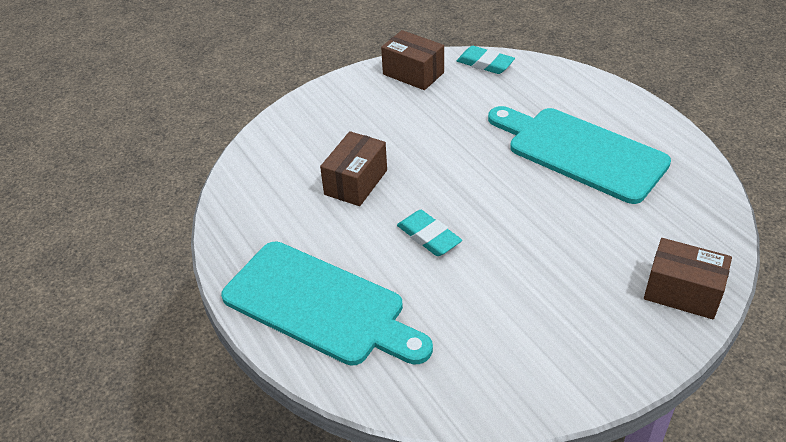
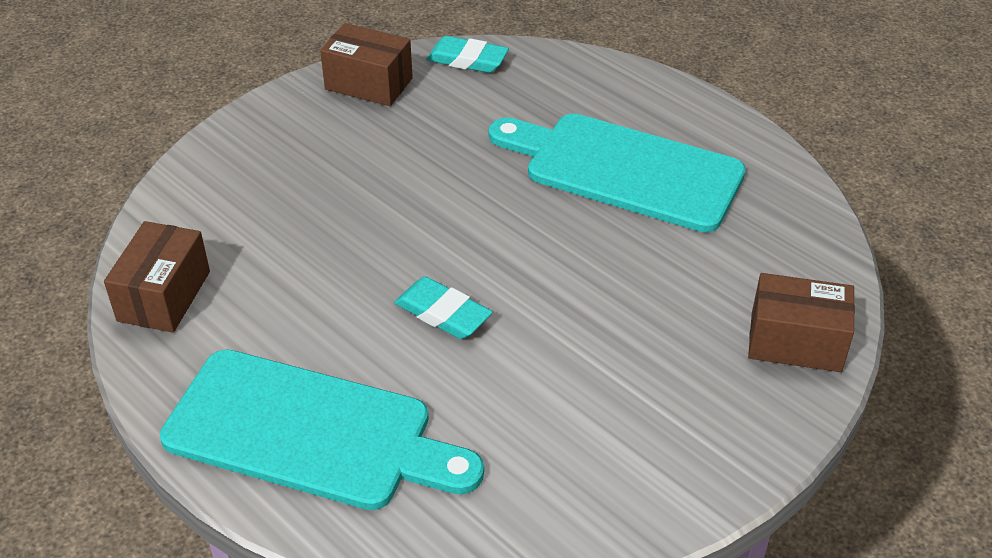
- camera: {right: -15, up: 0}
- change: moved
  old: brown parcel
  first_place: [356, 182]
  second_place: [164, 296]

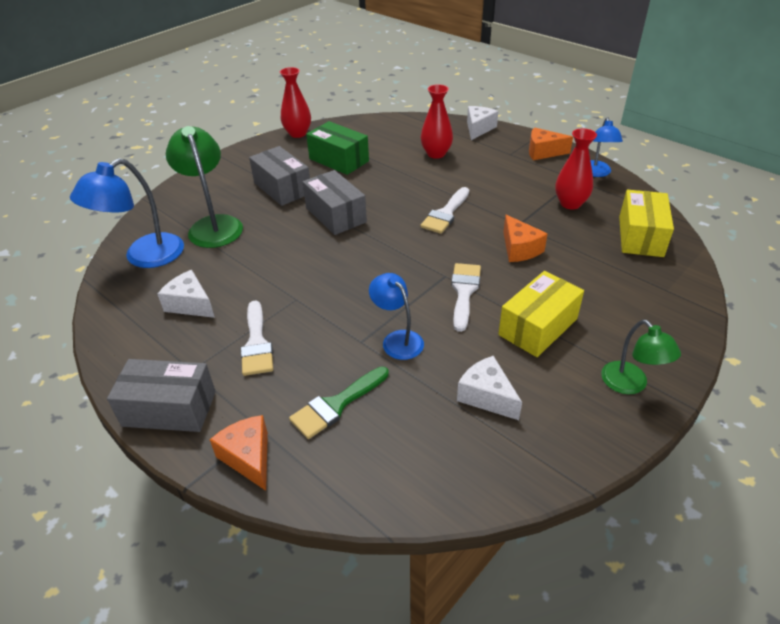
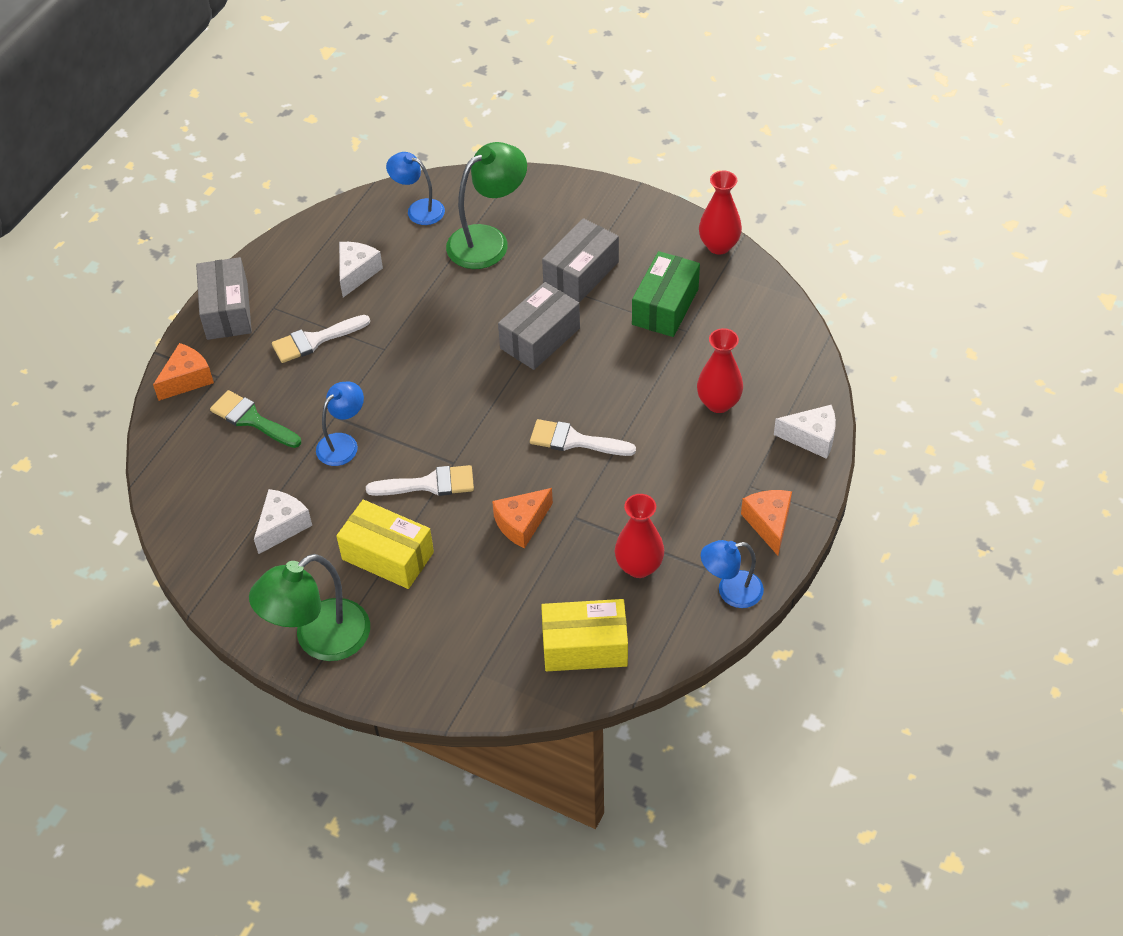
- camera: {right: 75, up: 10}
- change: resized
  old: royal blue reading lamp
  first_place: [144, 257]
  second_place: [418, 209]
  factor: 0.62
- change: resized
  old: leaf-green reading lamp
  first_place: [630, 385]
  second_place: [320, 640]
  factor: 1.62

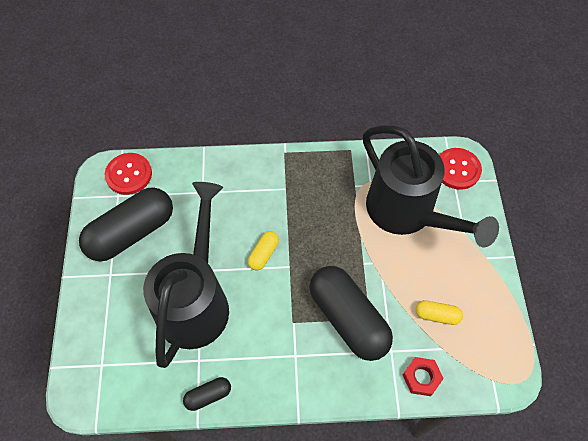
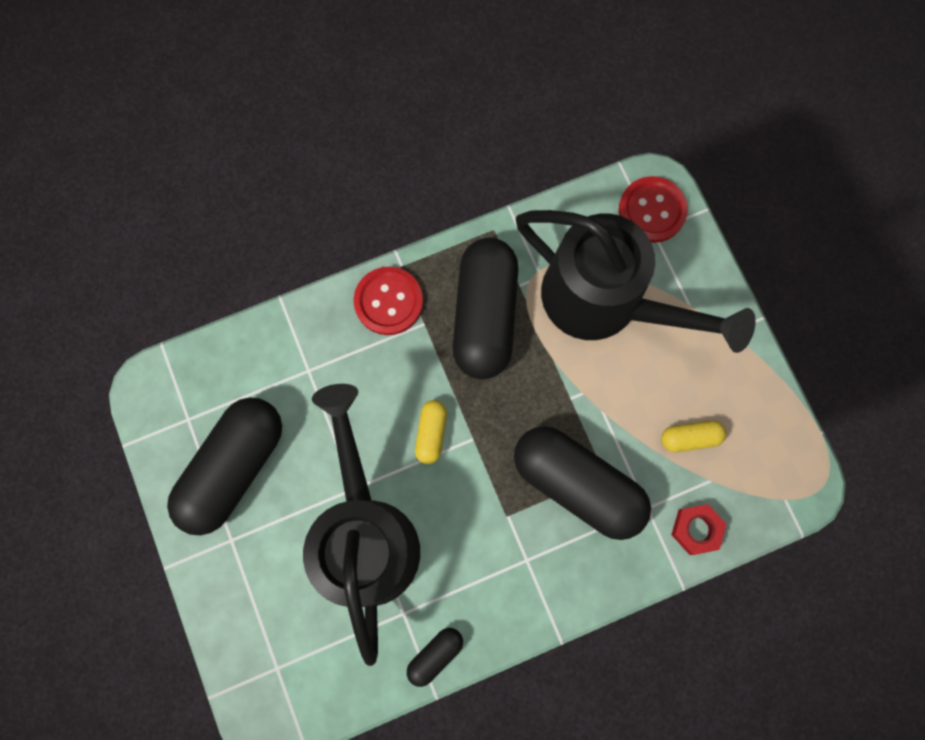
- camera: {right: -20, up: 15}
- change: added
  new: ebony pill shape
  second_place: [485, 315]
- change: moved
  old: crimson shirt button
  first_place: [129, 174]
  second_place: [388, 301]

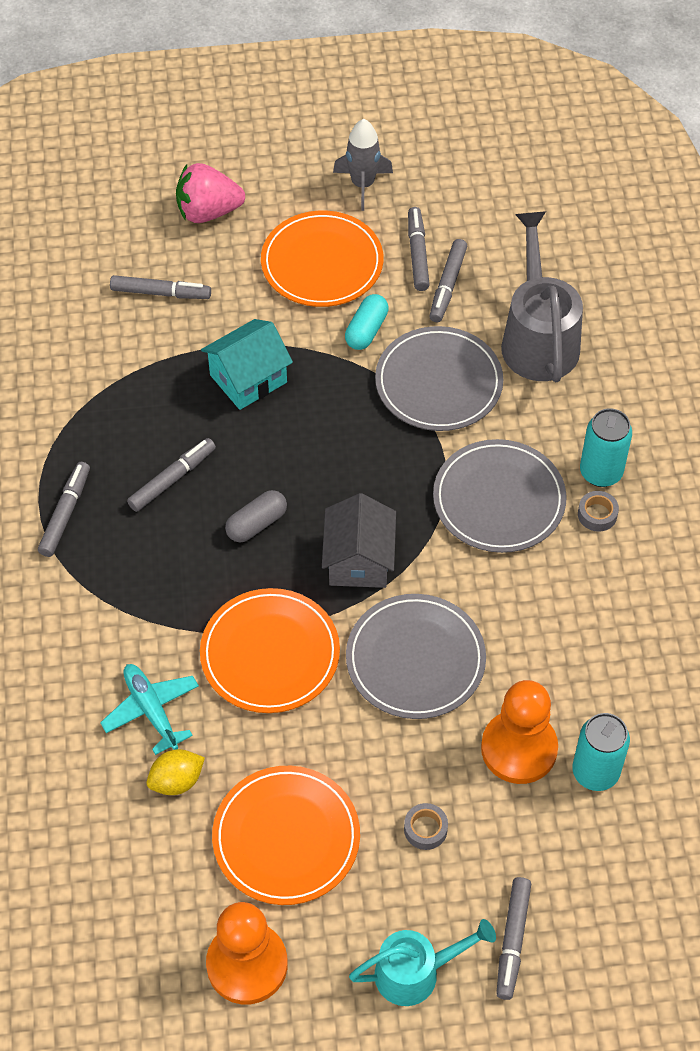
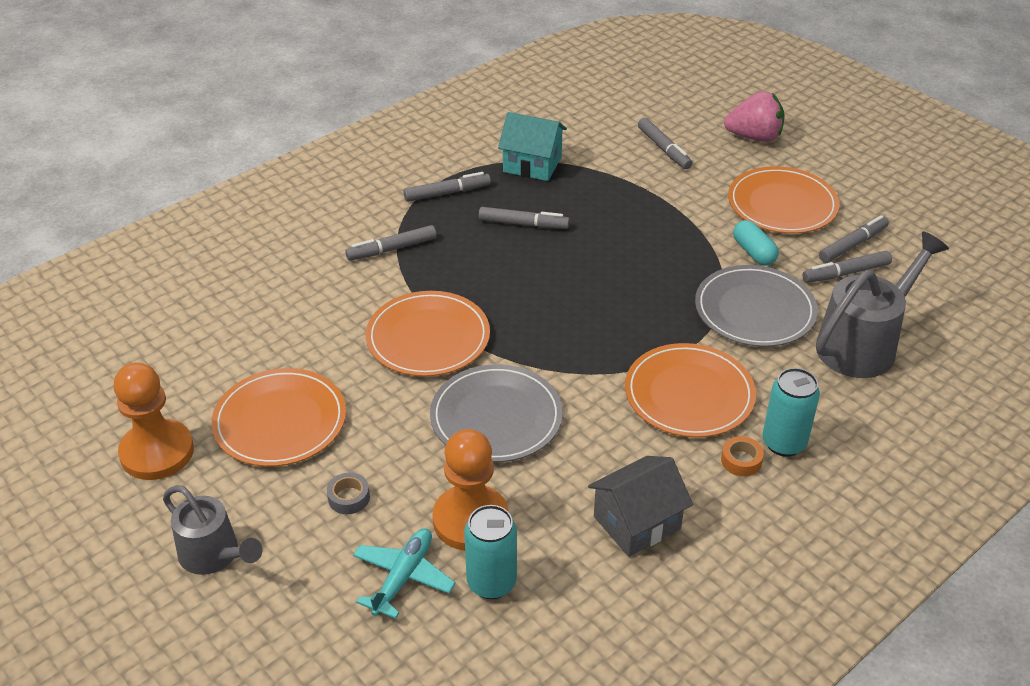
- camera: {right: 55, up: -15}
- change: removed
  old: golden toy lemon
  first_place: [177, 781]
- change: removed
  old: gray pill shape
  first_place: [257, 524]
- change: removed
  old: gray toy rocket
  first_place: [363, 184]
- change: moved
  old: aqua plane
  first_place: [151, 710]
  second_place: [403, 577]
- change: moved
  old: aqua house
  first_place: [248, 379]
  second_place: [532, 164]
- change: moved
  old: gray house
  first_place: [359, 560]
  second_place: [637, 522]
- change: moved
  old: gray marker pen
  first_place: [513, 940]
  second_place: [392, 249]
- change: recoloured
  old: aqua watering pot
  new: gray watering pot
  first_place: [416, 972]
  second_place: [215, 556]
- change: recoloured
  old: gray plate
  new: orange-coloured plate
  first_place: [499, 499]
  second_place: [689, 394]
- change: recoloured
  old: gray tape
  new: orange-coloured tape
  first_place: [597, 514]
  second_place: [741, 461]
- change: turned
  old: rosy strawberry
  first_place: [208, 212]
  second_place: [754, 137]
  degrees: 135
- change: turned
  old: aqua pill shape
  first_place: [366, 330]
  second_place: [753, 252]
  degrees: 75

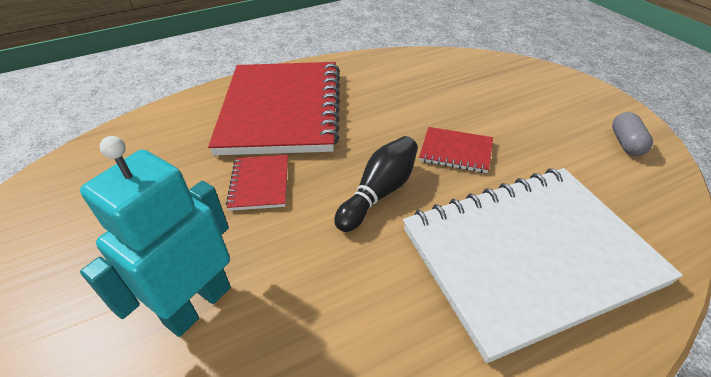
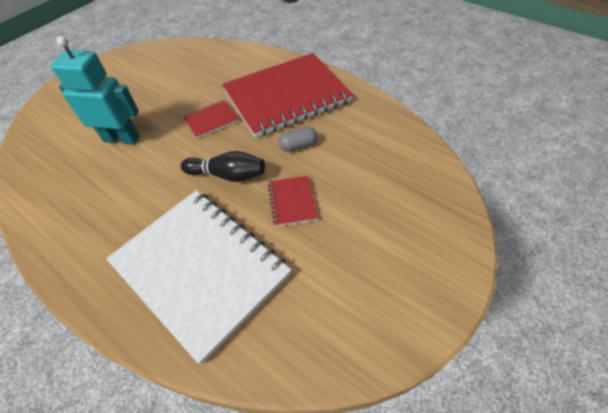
- camera: {right: 65, up: 10}
- change: moved
  old: gray pill shape
  first_place: [626, 143]
  second_place: [298, 145]

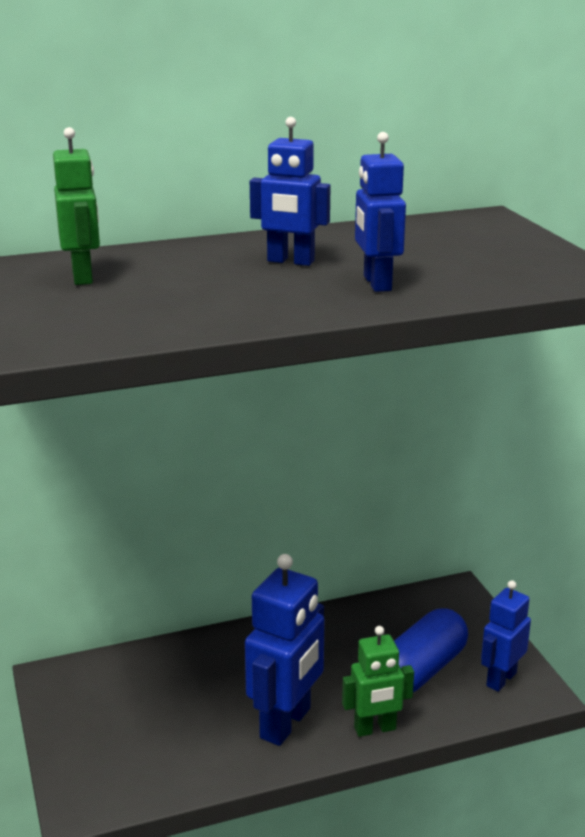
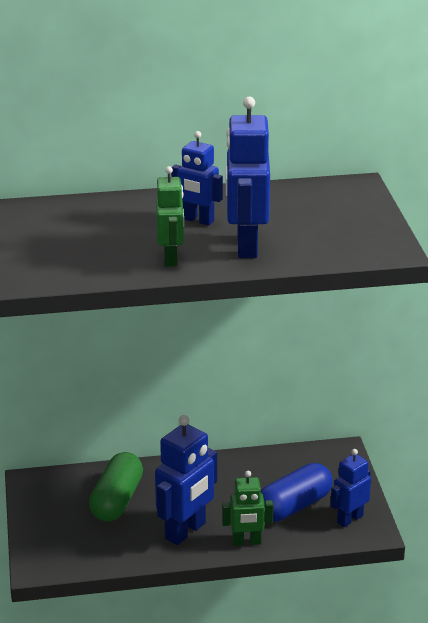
- camera: {right: 10, up: 5}
- change: added
  new: leaf-green pill shape
  second_place: [117, 500]
- change: moved
  old: leaf-green toy robot
  first_place: [83, 277]
  second_place: [171, 258]
- change: resized
  old: royal blue toy robot
  first_place: [376, 283]
  second_place: [246, 246]
  factor: 1.6

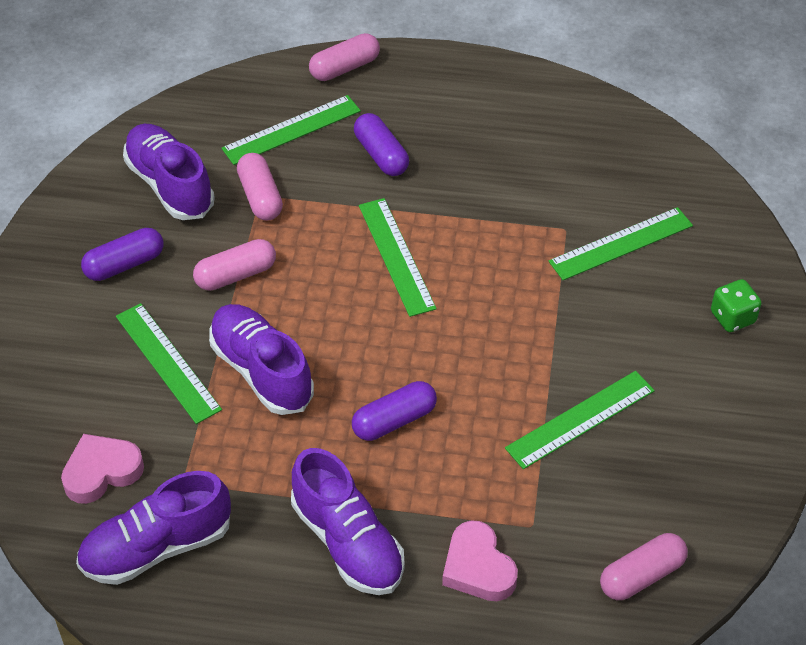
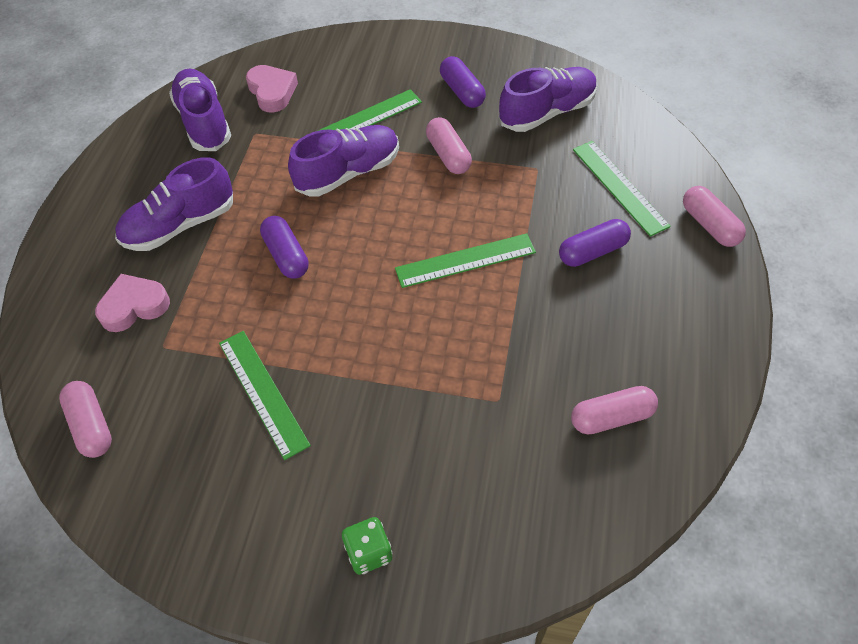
- camera: {right: 95, up: 5}
- change: removed
  old: leaf-green straightedge
  first_place: [621, 244]
- change: moved
  old: rosy pill shape
  first_place: [260, 197]
  second_place: [611, 417]

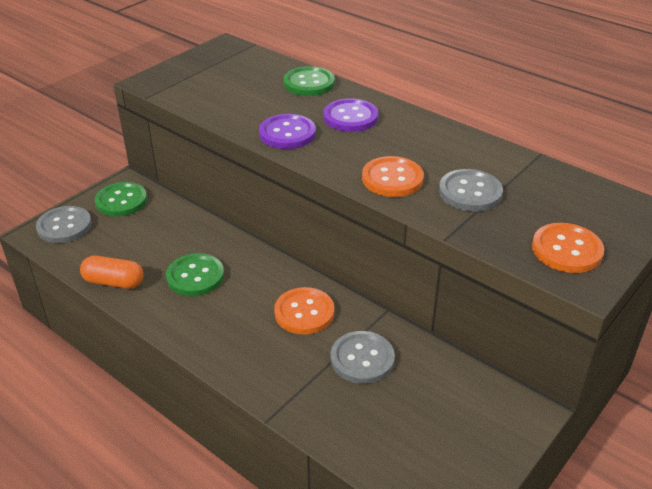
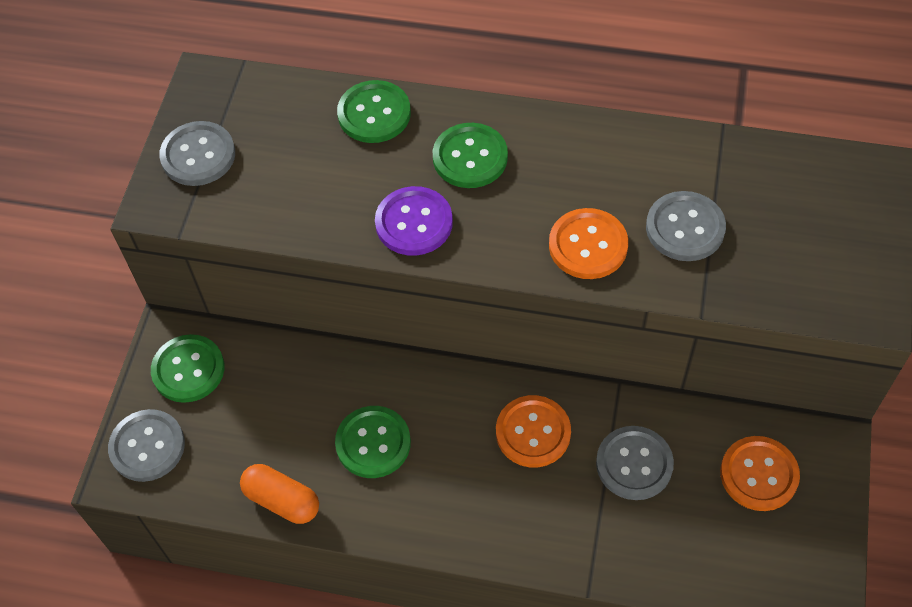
- camera: {right: -25, up: 20}
- change: added
  new: gray shirt button
  second_place: [198, 155]
- change: moved
  old: orange-coloured shirt button
  first_place: [566, 250]
  second_place: [759, 474]
- change: recoloured
  old: royal purple shirt button
  new: leaf-green shirt button
  first_place: [350, 117]
  second_place: [470, 157]
- change: turned
  old: orange-coloured pill shape
  first_place: [114, 282]
  second_place: [282, 500]
  degrees: 45

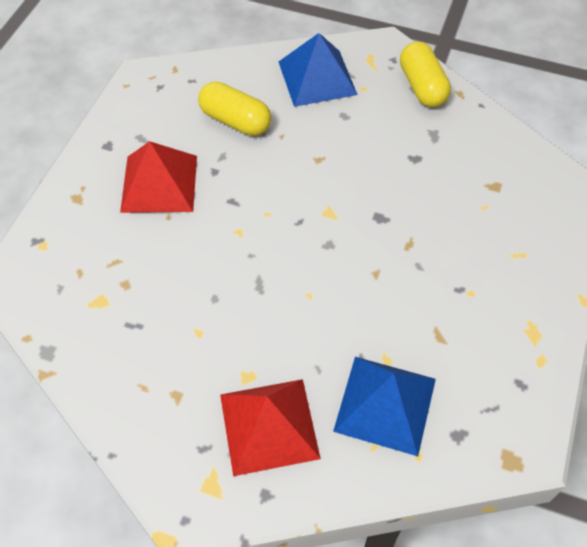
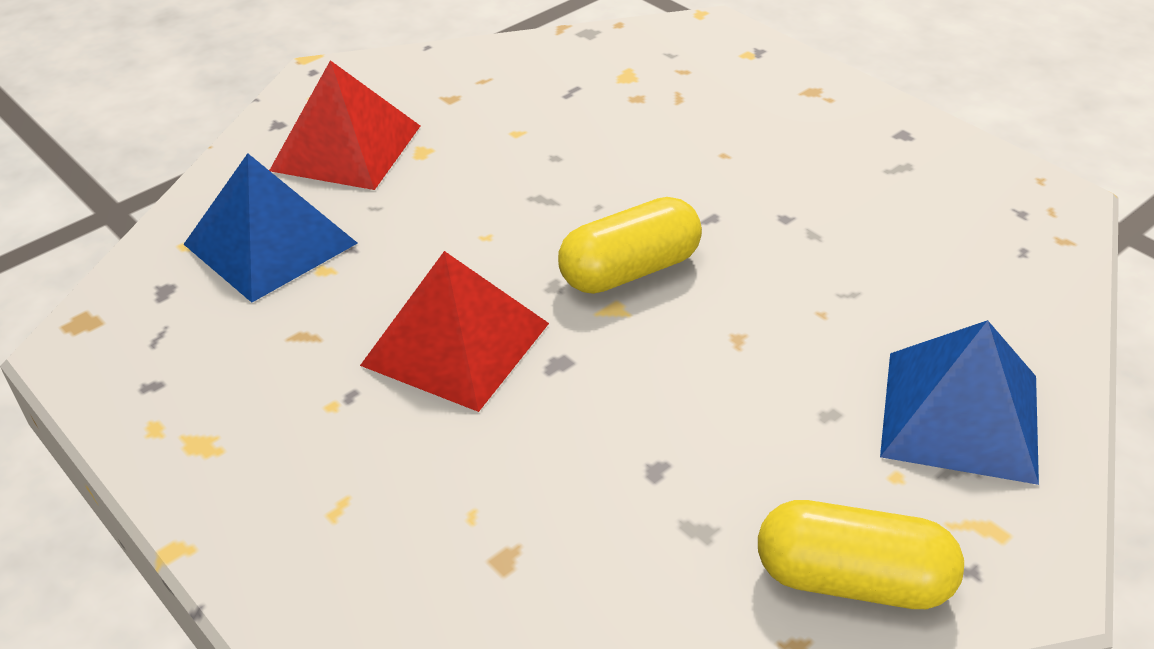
- camera: {right: 120, up: -15}
- change: moved
  old: crimson pyramid
  first_place: [159, 183]
  second_place: [455, 343]
- change: moved
  old: golden pill shape
  first_place: [235, 121]
  second_place: [630, 270]

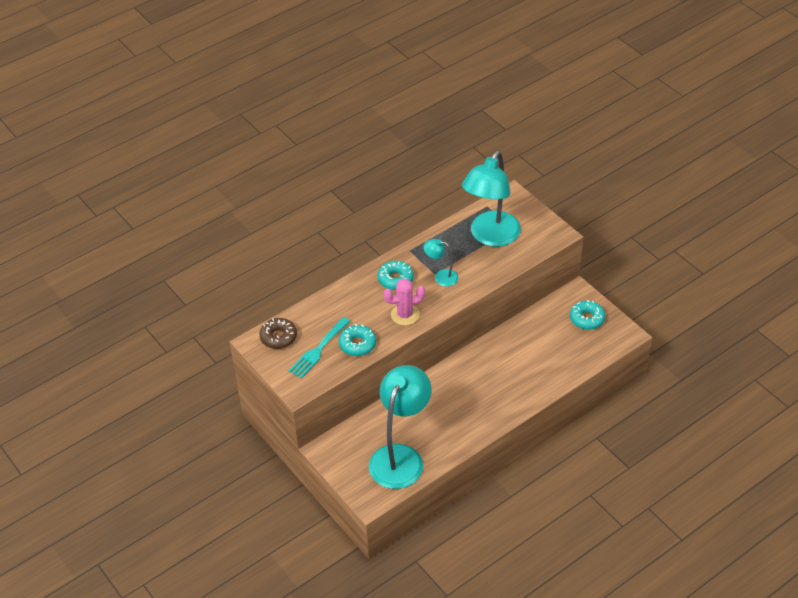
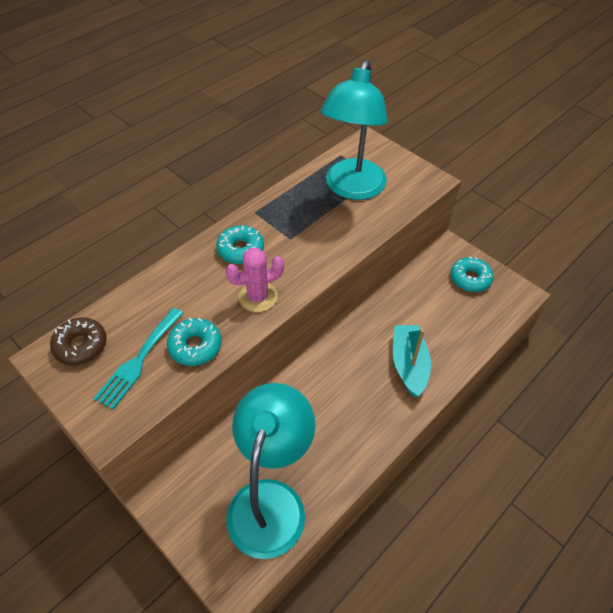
- camera: {right: -10, up: 5}
- change: removed
  old: aqua reading lamp
  first_place: [441, 277]
- change: added
  new: aqua sailboat
  second_place: [409, 364]

